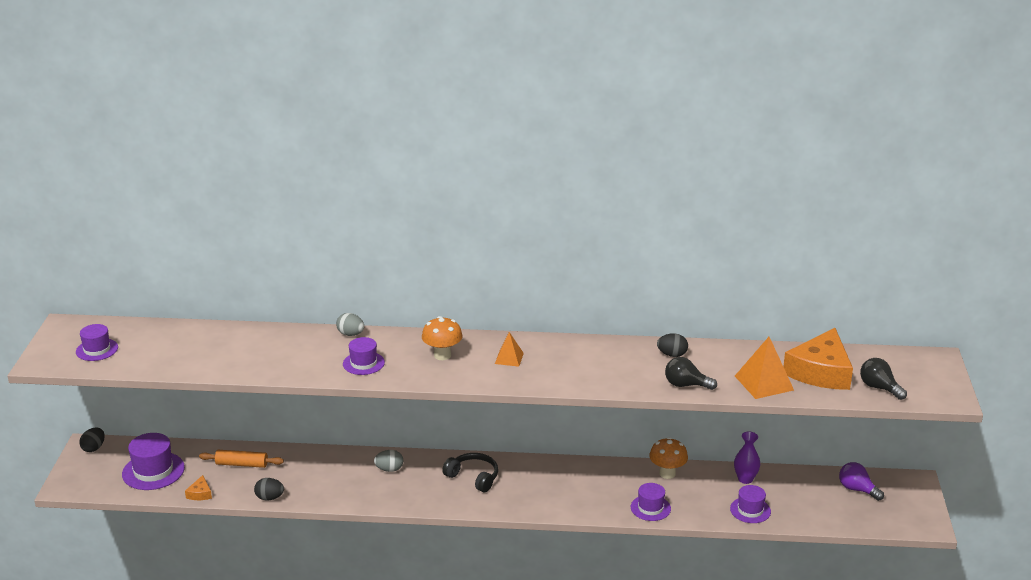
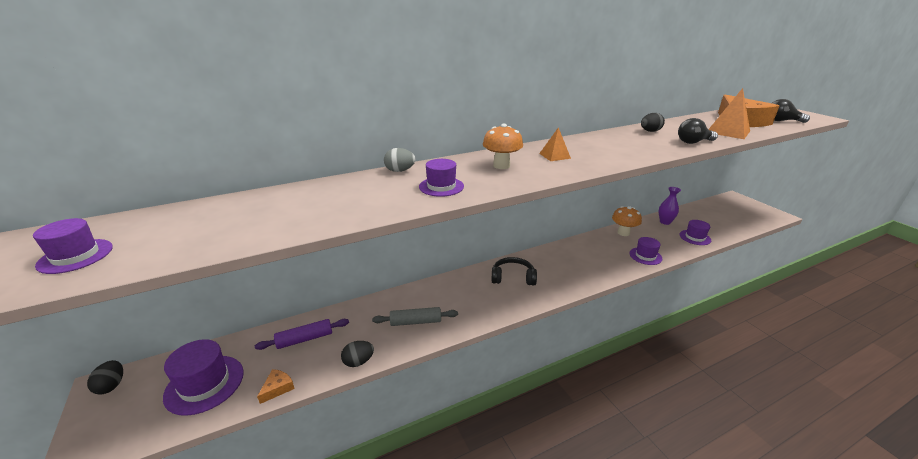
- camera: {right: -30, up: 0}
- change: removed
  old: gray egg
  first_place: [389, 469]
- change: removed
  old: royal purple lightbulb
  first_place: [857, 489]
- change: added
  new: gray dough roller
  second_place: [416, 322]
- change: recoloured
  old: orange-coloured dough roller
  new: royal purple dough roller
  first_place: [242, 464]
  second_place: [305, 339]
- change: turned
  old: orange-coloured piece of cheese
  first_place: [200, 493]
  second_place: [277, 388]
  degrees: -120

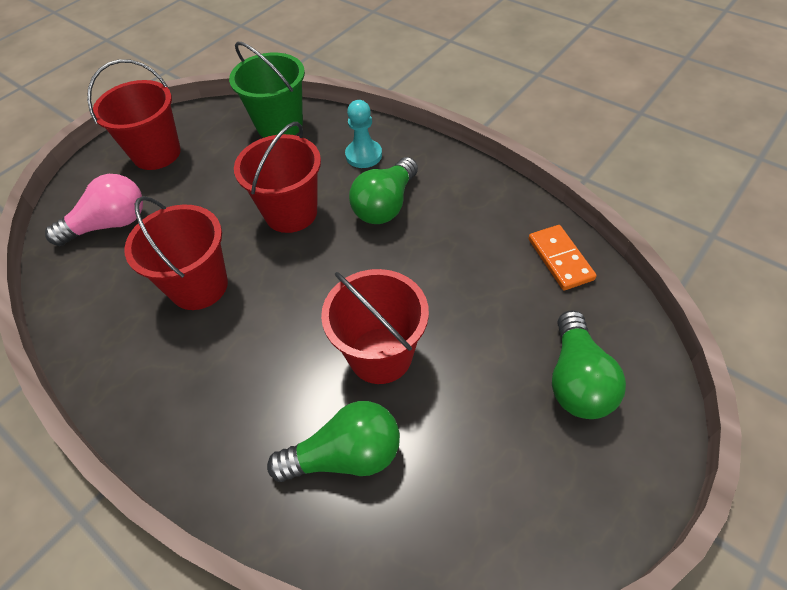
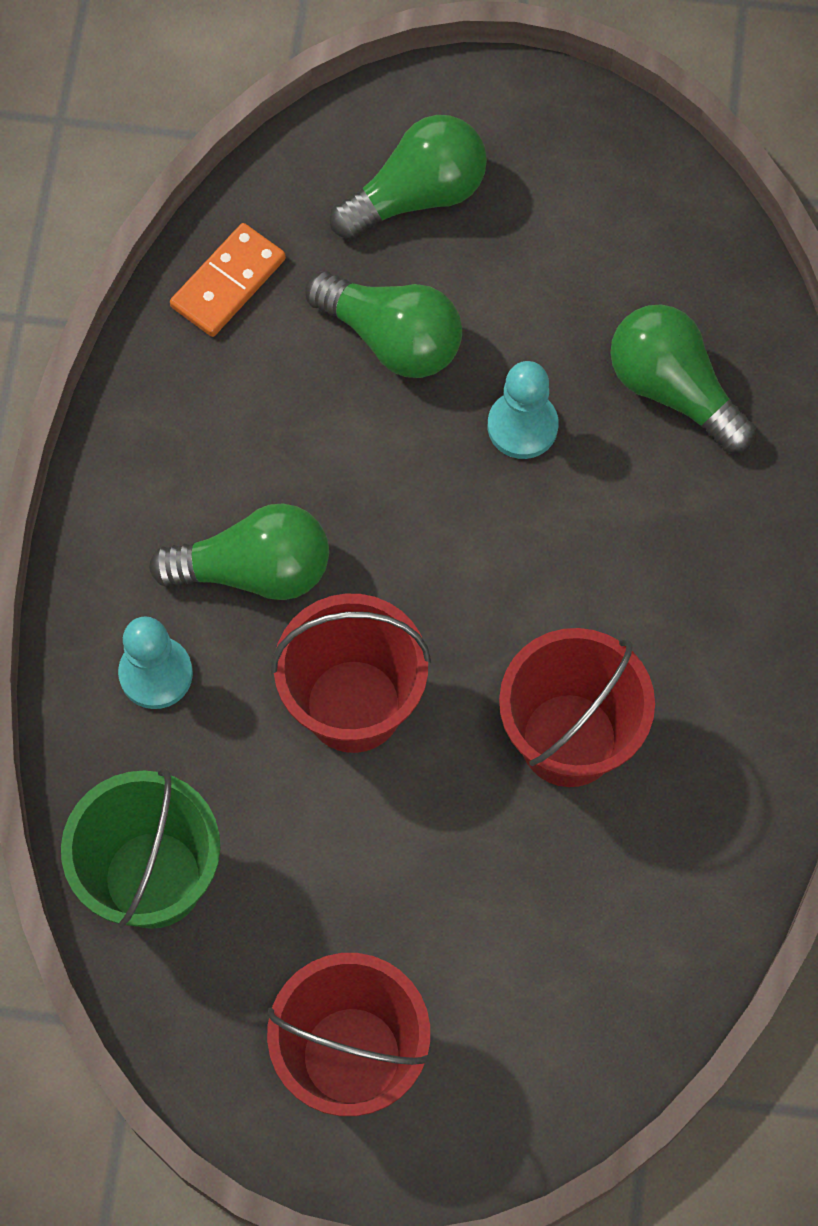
- camera: {right: -125, up: 15}
- change: removed
  old: rosy lightbulb
  first_place: [110, 224]
- change: added
  new: leaf-green lightbulb
  second_place: [391, 338]
- change: replaced
  old: crimson sand bucket
  new: aqua game pawn
  first_place: [380, 355]
  second_place: [522, 426]

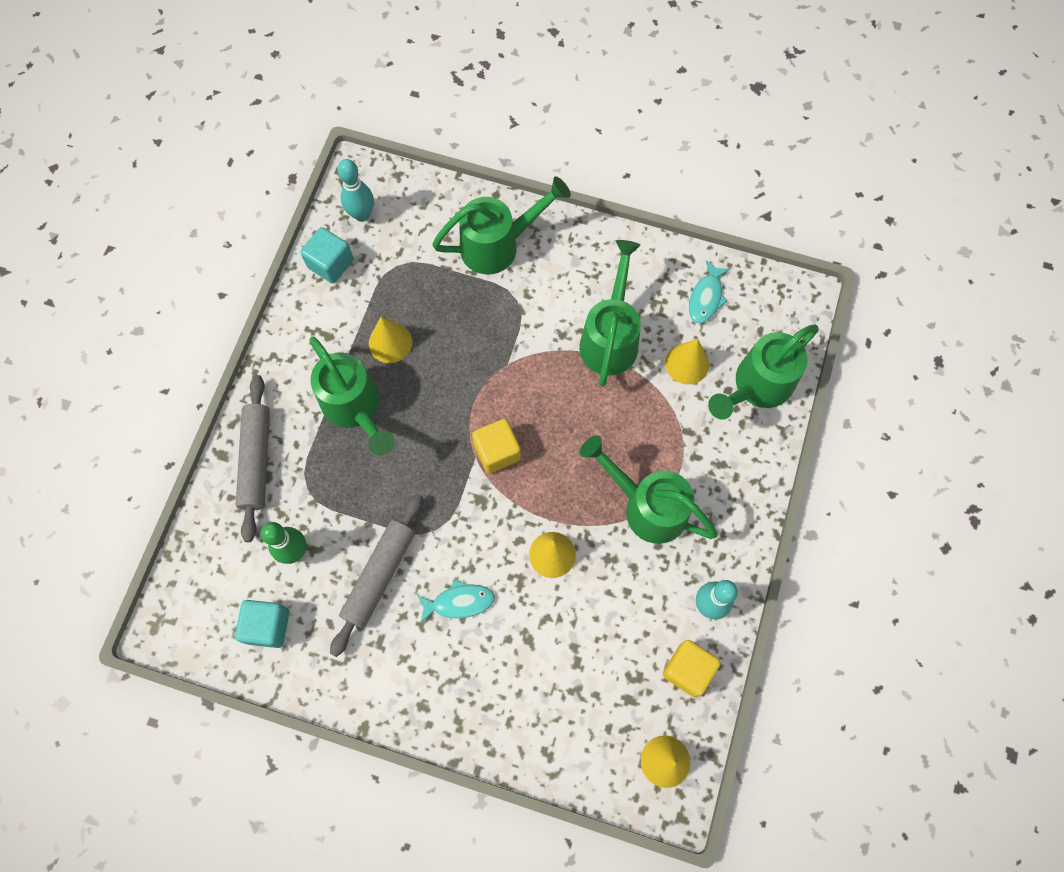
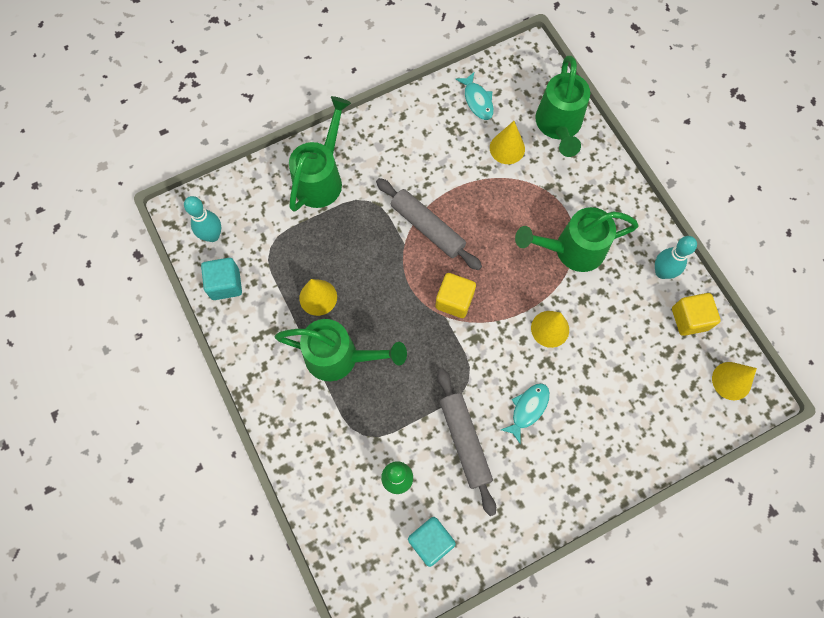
- camera: {right: -45, up: 0}
- change: removed
  old: leaf-green watering pot
  first_place: [610, 337]
- change: moved
  old: gray dough roller
  first_place: [256, 460]
  second_place: [427, 227]

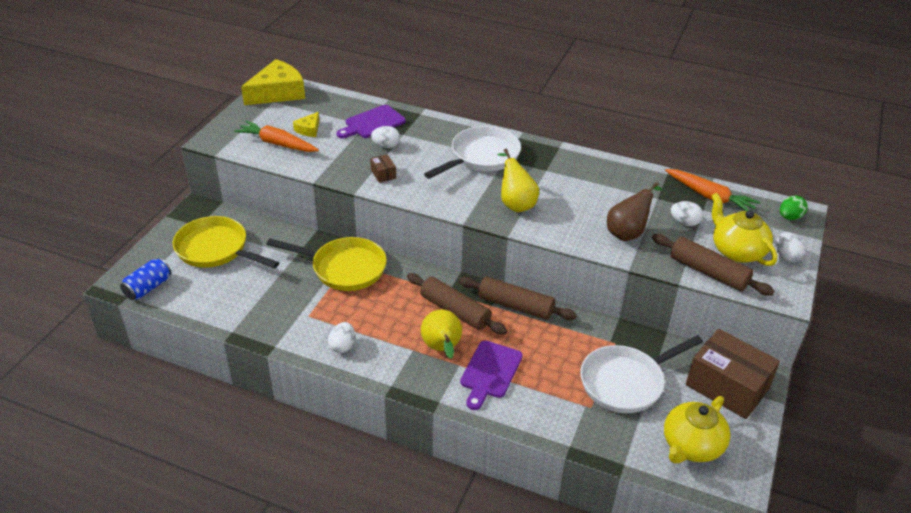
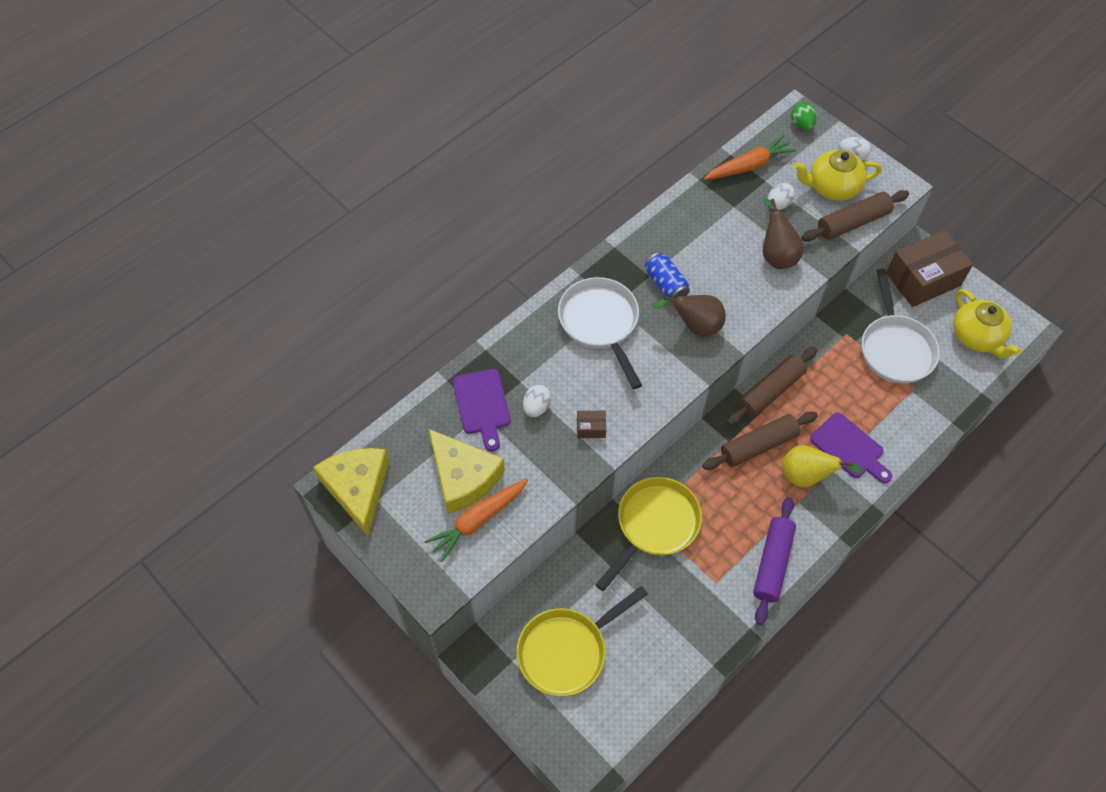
- camera: {right: -65, up: 20}
- change: moved
  old: royal blue tin
  first_place: [148, 287]
  second_place: [666, 284]
- change: replaced
  old: snow-white egg
  new: royal purple dough roller
  first_place: [342, 346]
  second_place: [772, 563]
- change: recoloured
  old: golden toy pear
  new: brown toy pear
  first_place: [515, 203]
  second_place: [695, 326]
- change: resized
  old: golden piece of cheese
  first_place: [309, 129]
  second_place: [463, 477]
  factor: 2.11

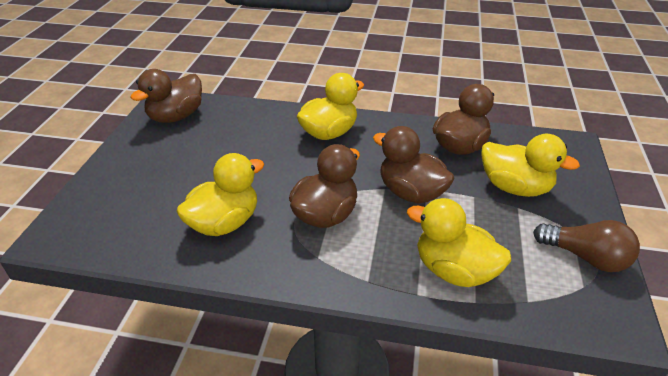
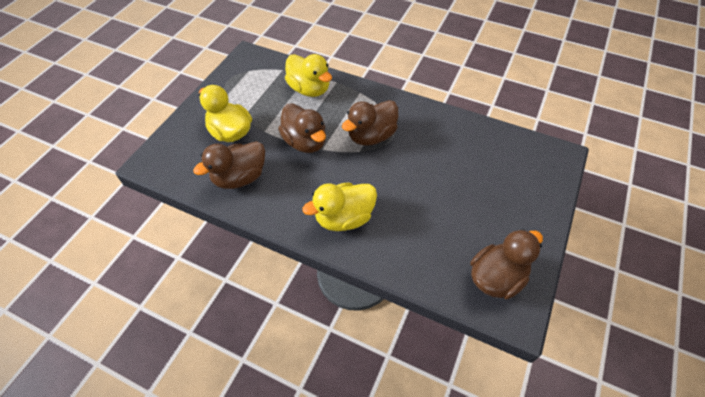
- camera: {right: -165, up: 15}
- change: removed
  old: golden duck
  first_place: [224, 223]
- change: removed
  old: brown lightbulb
  first_place: [585, 257]

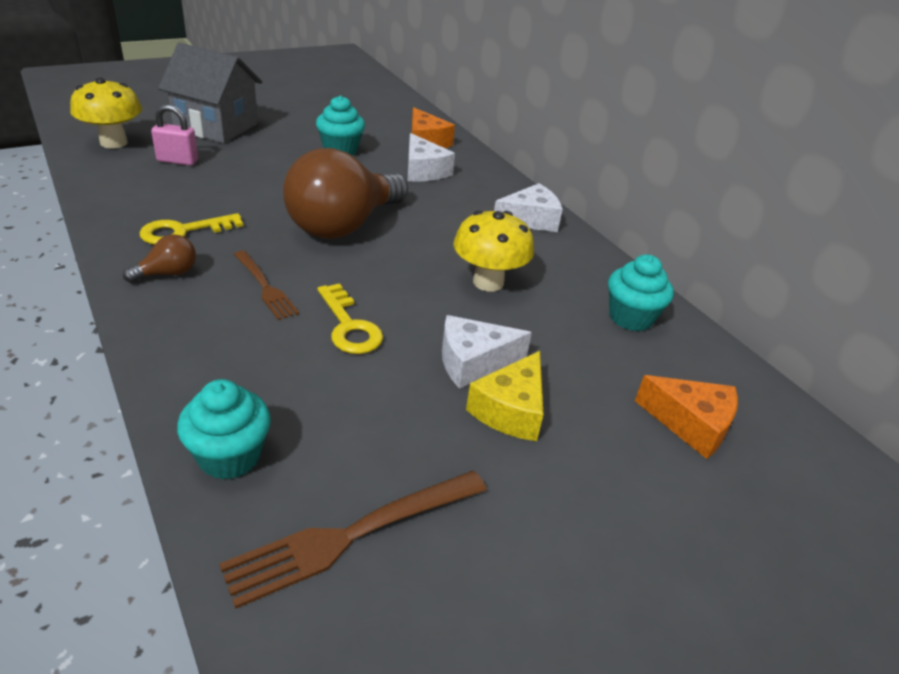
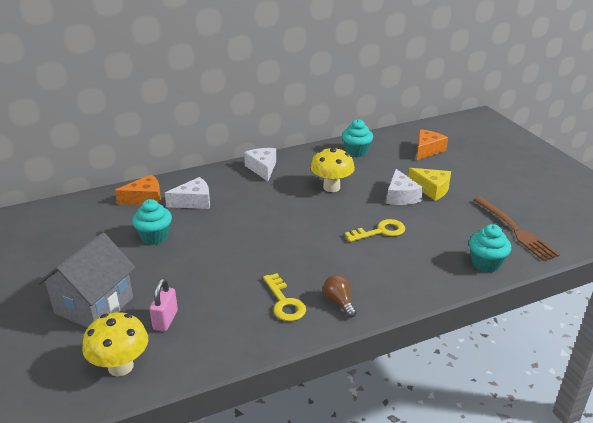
- camera: {right: -80, up: -5}
- change: removed
  old: brown dinner fork
  first_place: [265, 287]
- change: removed
  old: brown lightbulb
  first_place: [343, 225]

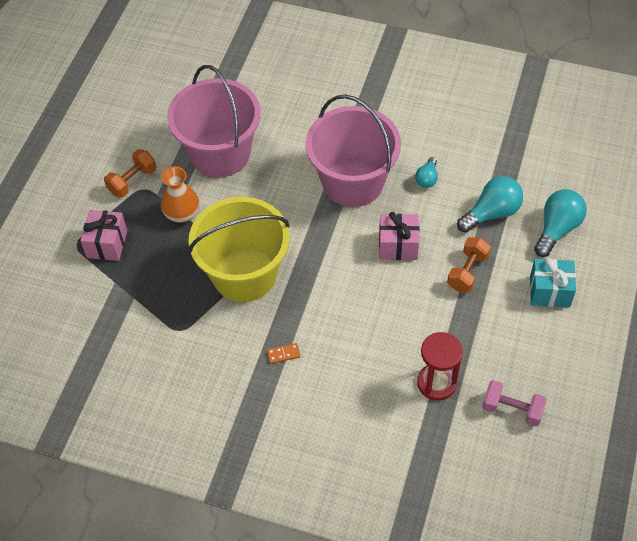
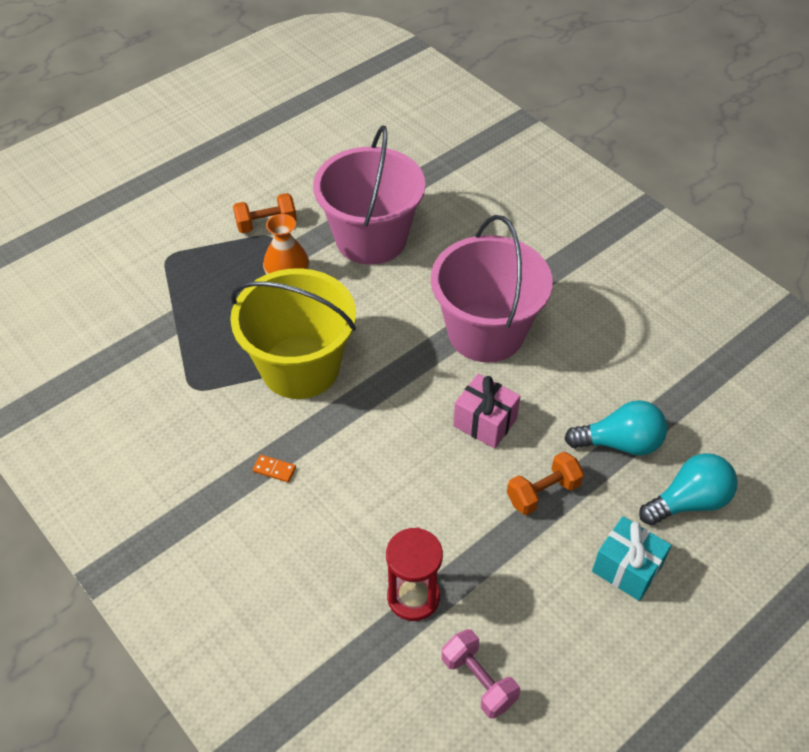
- camera: {right: 30, up: -5}
- change: removed
  old: rosy present
  first_place: [107, 244]
- change: removed
  old: aqua lightbulb
  first_place: [427, 179]

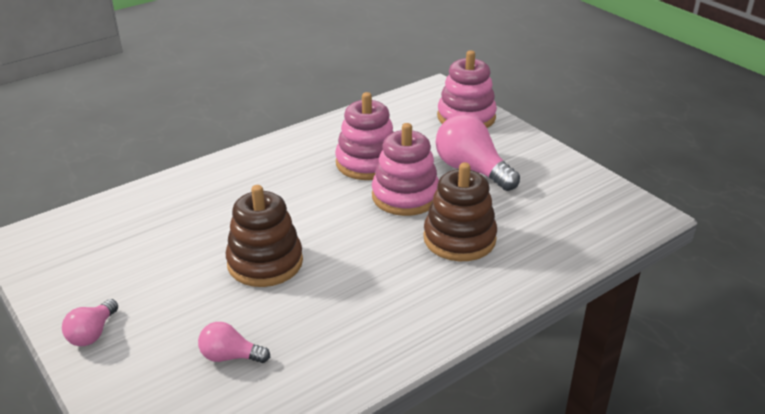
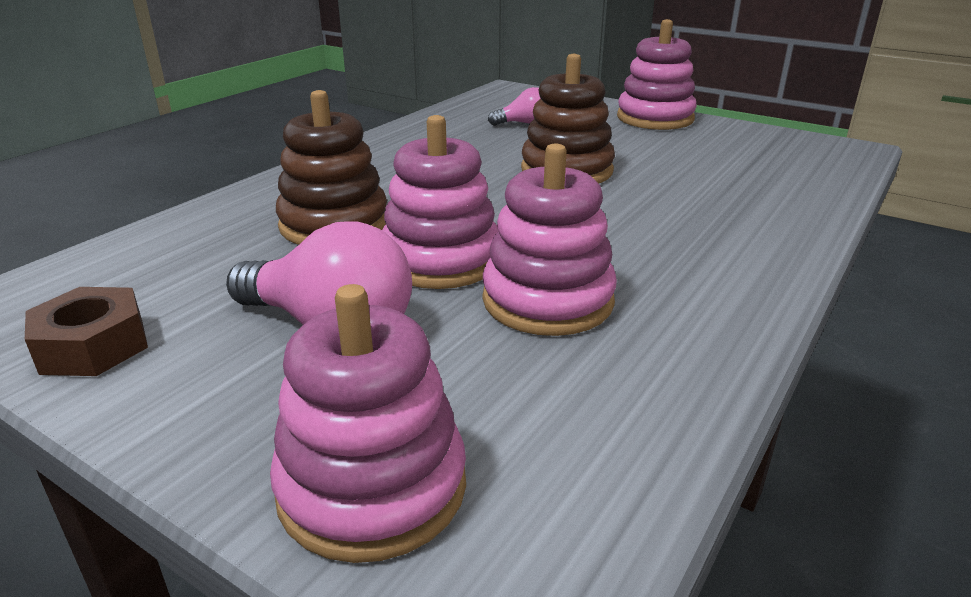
- camera: {right: 160, up: -5}
- change: added
  new: brown hex nut
  second_place: [93, 346]
- change: replaced
  old: rosy lightbulb
  new: rosy ring stacker
  first_place: [92, 333]
  second_place: [655, 118]

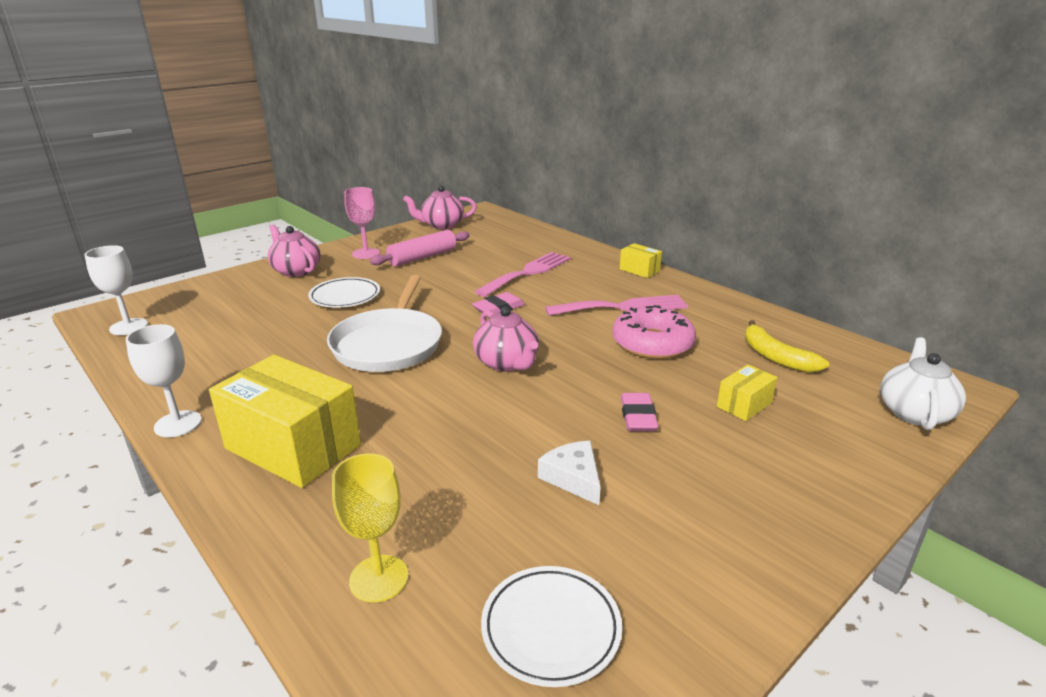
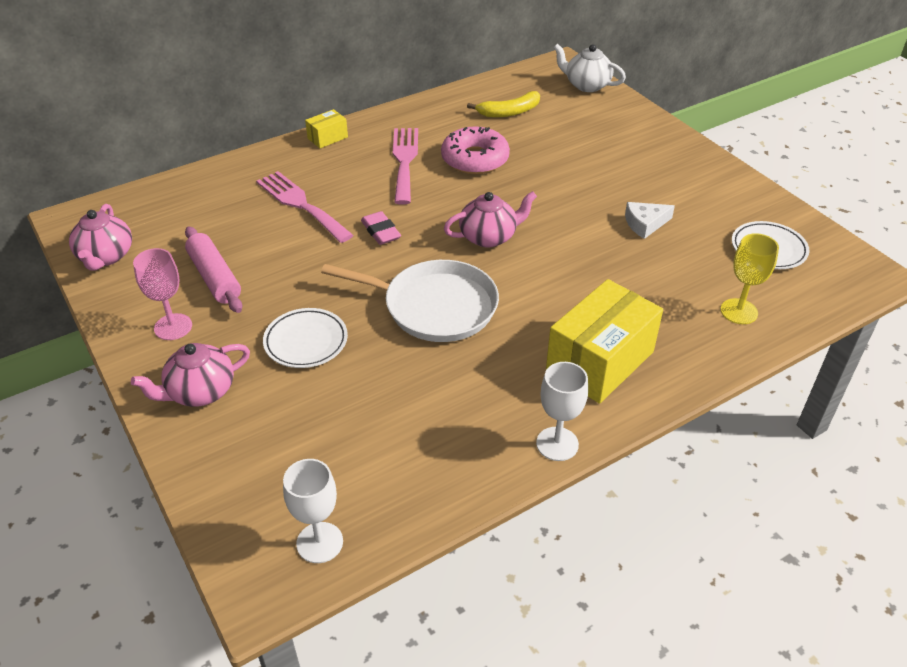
- camera: {right: -80, up: 15}
- change: removed
  old: rosy eraser
  first_place: [638, 417]
- change: removed
  old: golden parcel
  first_place: [744, 404]

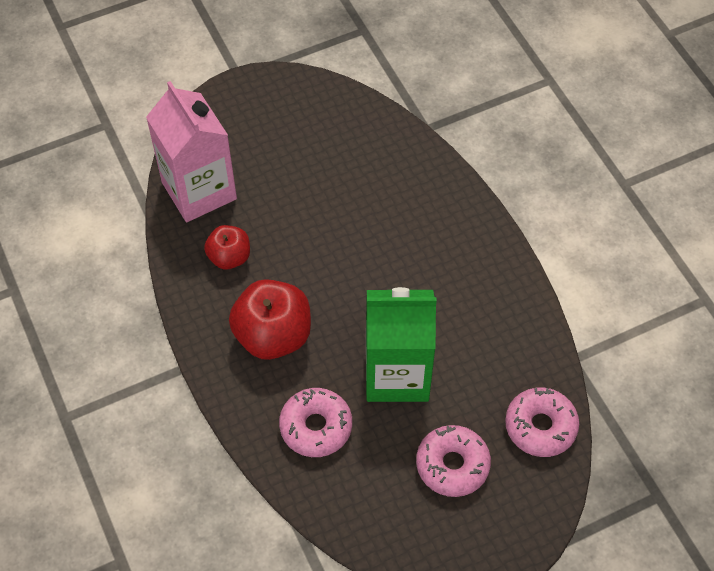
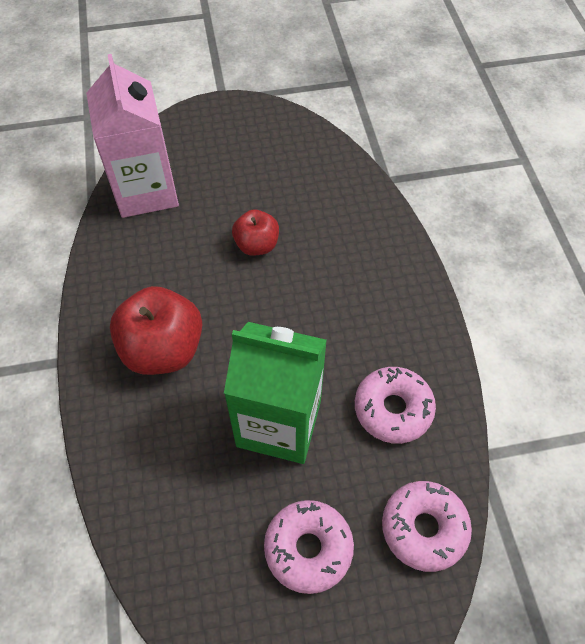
- camera: {right: 15, up: 0}
- change: moved
  old: crimson apple
  first_place: [229, 257]
  second_place: [256, 245]
- change: moved
  old: rosy doughnut
  first_place: [316, 427]
  second_place: [393, 409]

